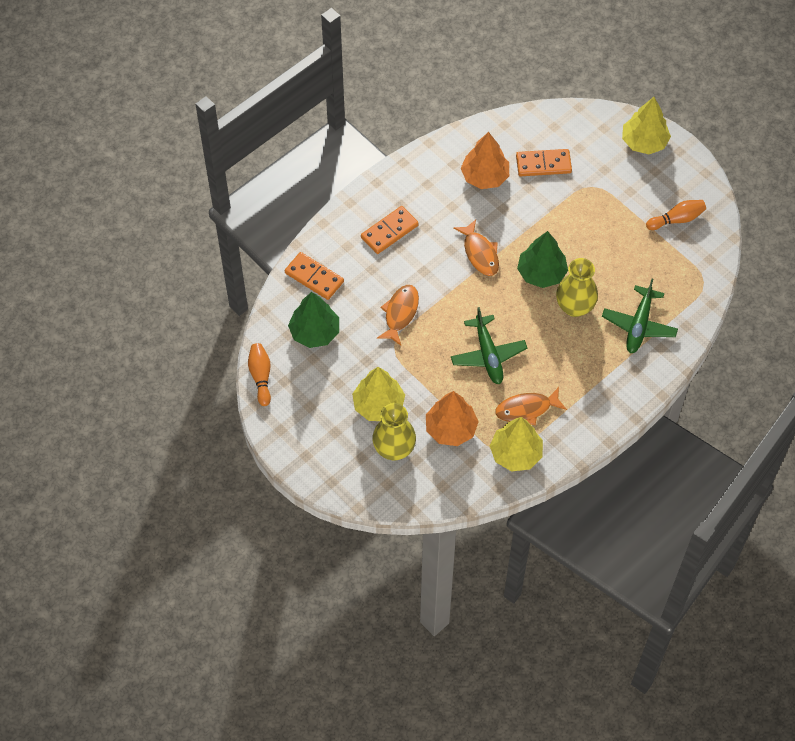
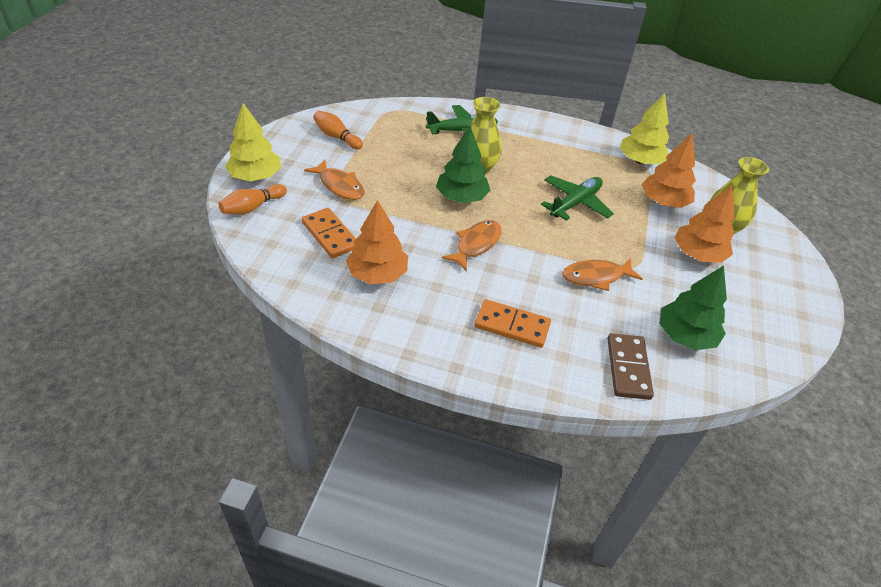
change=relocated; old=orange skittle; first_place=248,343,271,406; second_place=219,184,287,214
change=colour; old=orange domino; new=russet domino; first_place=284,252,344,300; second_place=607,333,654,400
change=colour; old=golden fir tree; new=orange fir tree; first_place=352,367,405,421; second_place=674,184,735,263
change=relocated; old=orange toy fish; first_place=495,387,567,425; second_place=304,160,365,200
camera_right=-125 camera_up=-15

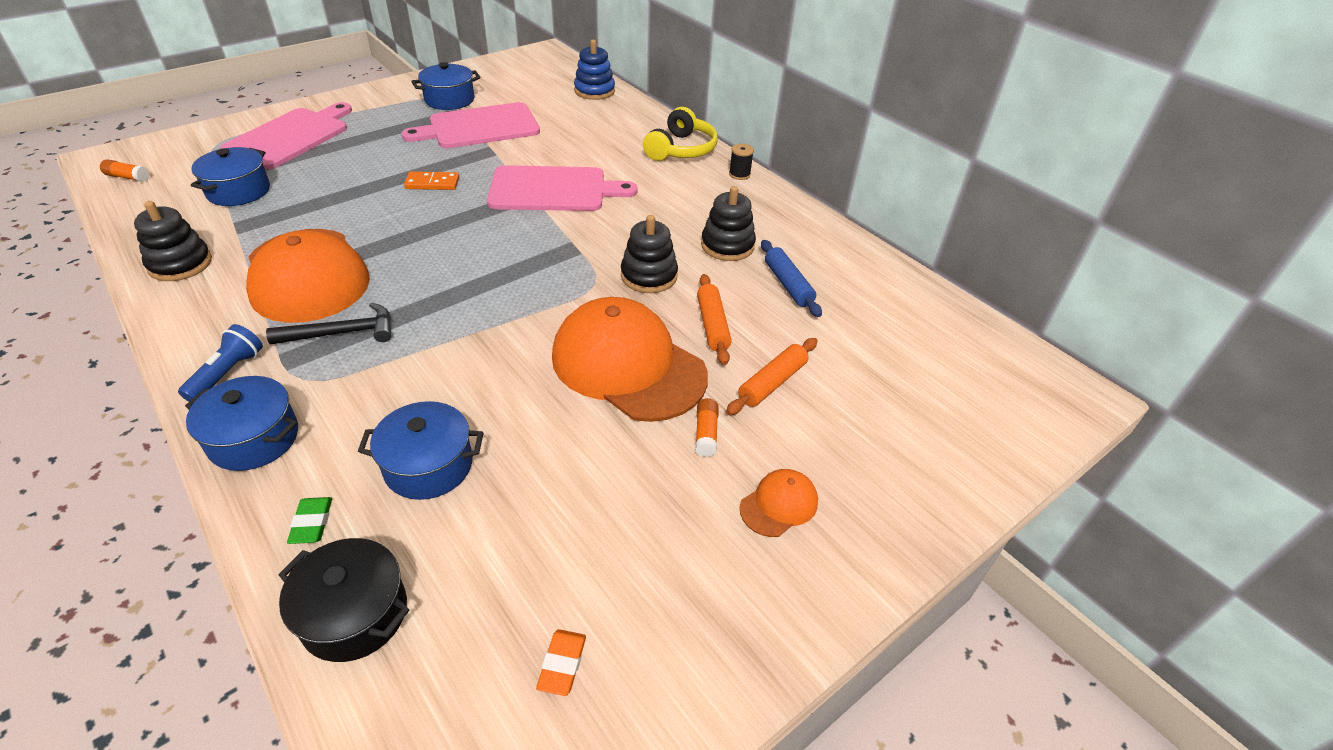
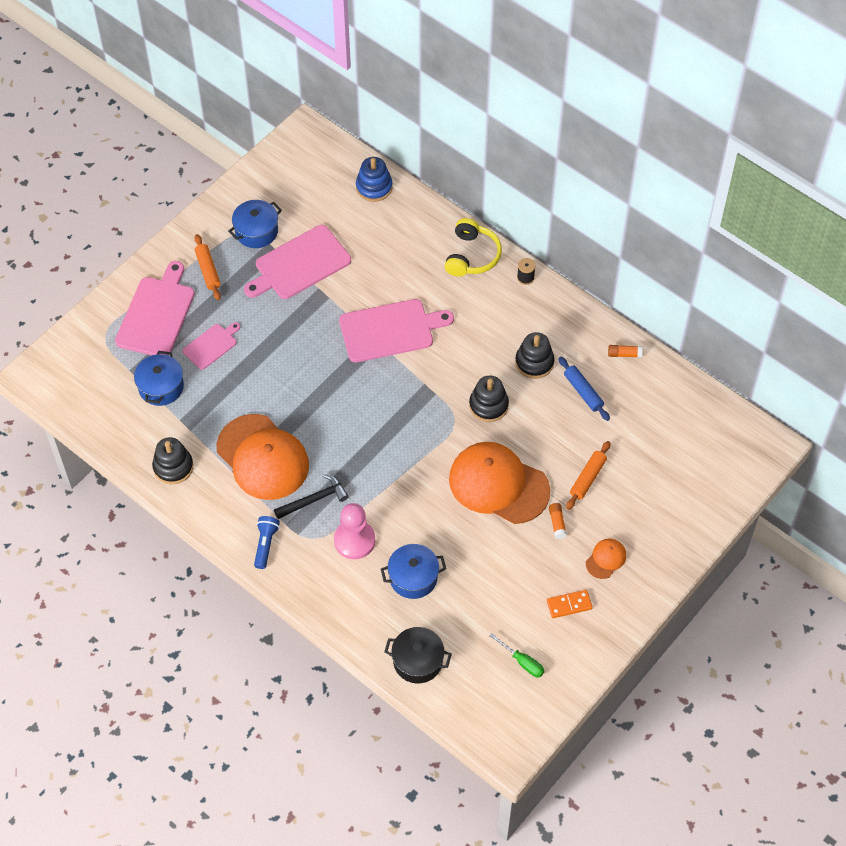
change=relocated; old=orange glue stick; first_place=100,159,150,182; second_place=608,345,642,358
change=missing; old=blue stockpot; first_place=185,376,298,471
change=missing; old=emerald gum eraser; first_place=287,497,332,544
change=relocated; old=orange domino; first_place=404,171,459,190; second_place=547,590,593,618
change=exchanged; old=orange gum eraser; new=emerald hand screwdriver; first_place=536,629,586,696; second_place=489,633,544,677
change=relocated; old=orange pastry roller; first_place=697,274,732,365; second_place=195,234,221,300
change=appeared; new=rosy bread board; second_place=182,322,240,370
change=appeared; new=rosy pawn; second_place=334,503,375,559
camera_right=-10 camera_up=15

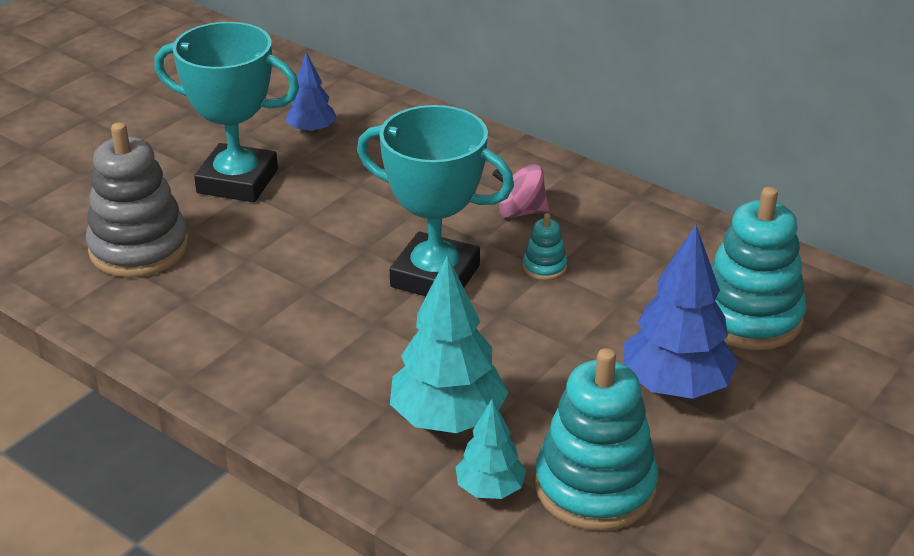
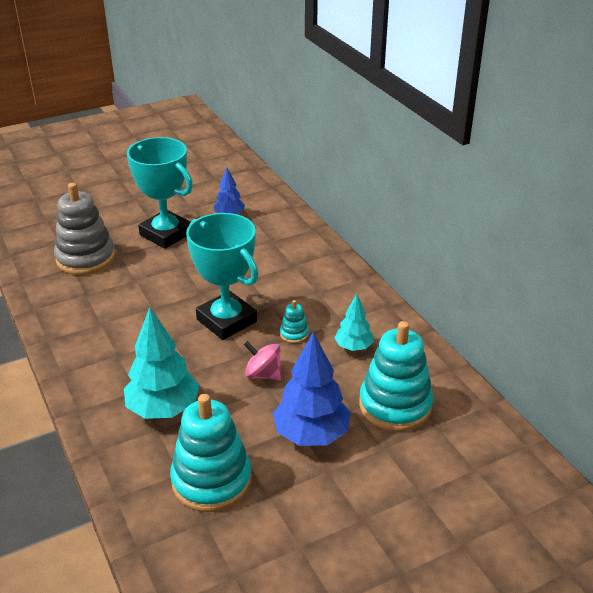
change=relocated; old=teal fir tree; first_place=455,399,526,499; second_place=335,294,374,351
change=relocated; old=rosy whirligig; first_place=492,164,549,218; second_place=243,341,282,380
camera_right=25 camera_up=0

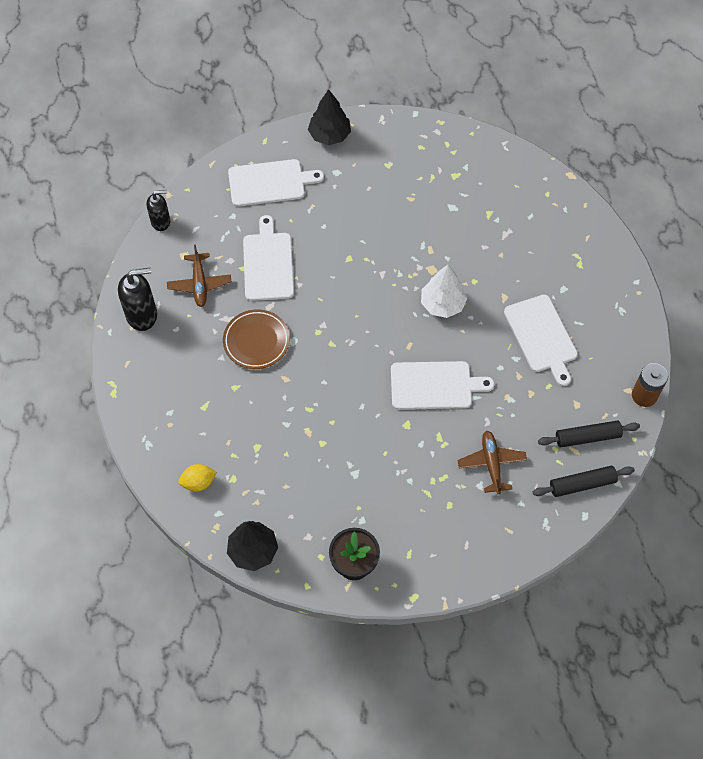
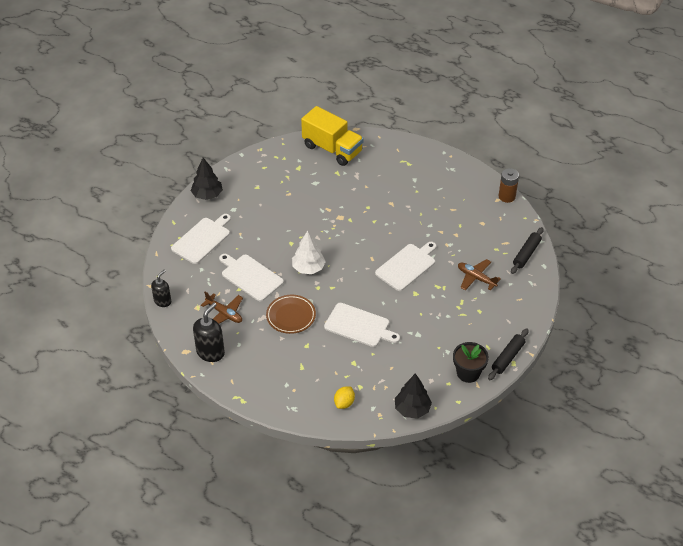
change=relocated; old=pure white fir tree; first_place=421,265,467,318; second_place=292,230,326,274
change=relocated; old=pure white bread board; first_place=504,295,578,386; second_place=324,303,400,347
change=relocated; old=jet-black pastry roller; first_place=538,420,640,447; second_place=488,328,529,380
change=appeared; new=golden lorry; second_place=301,106,364,166
camera_right=-45 camera_up=-15

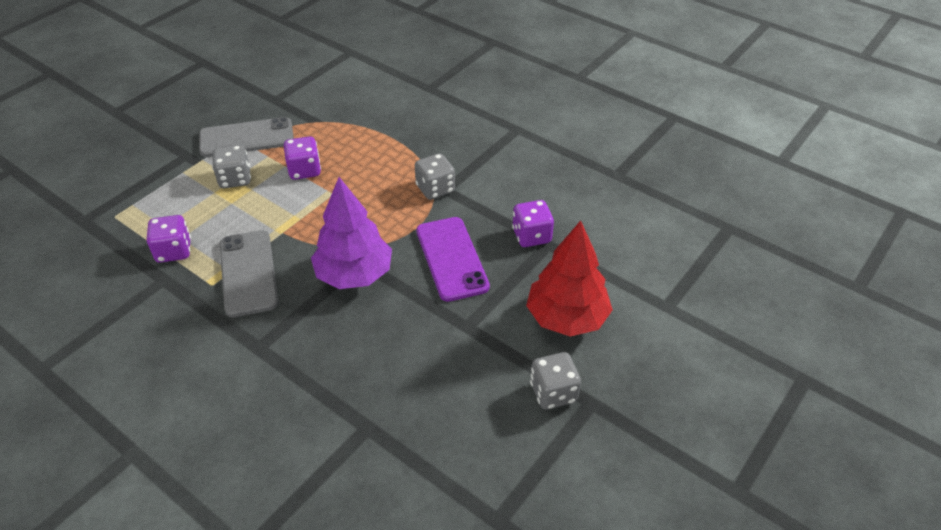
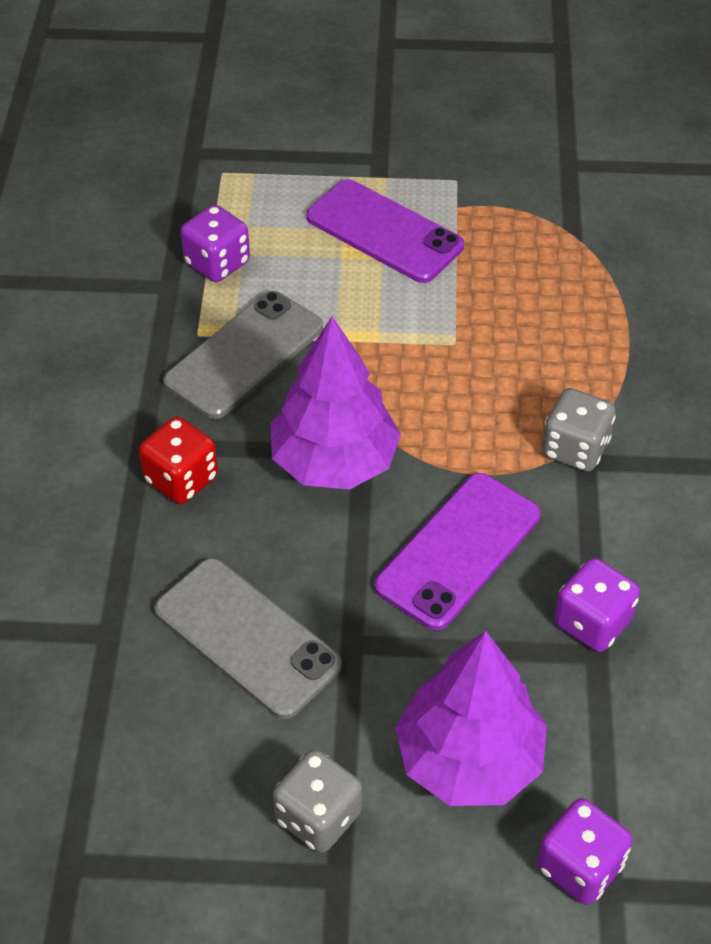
change=relocated; old=ash-grey mobile phone; first_place=199,117,294,157; second_place=154,558,342,719
change=exchanged; old=ash-grey dice; new=royal purple mobile phone; first_place=212,145,251,188; second_place=306,179,464,283
change=relocated; old=royal purple dice; first_place=284,136,321,180; second_place=537,798,633,905
change=colour; old=crimson fir tree; new=royal purple fir tree; first_place=526,221,613,336; second_place=395,631,547,806
change=appeared; new=crimson dice; second_place=139,417,218,504
camera_right=55 camera_up=5

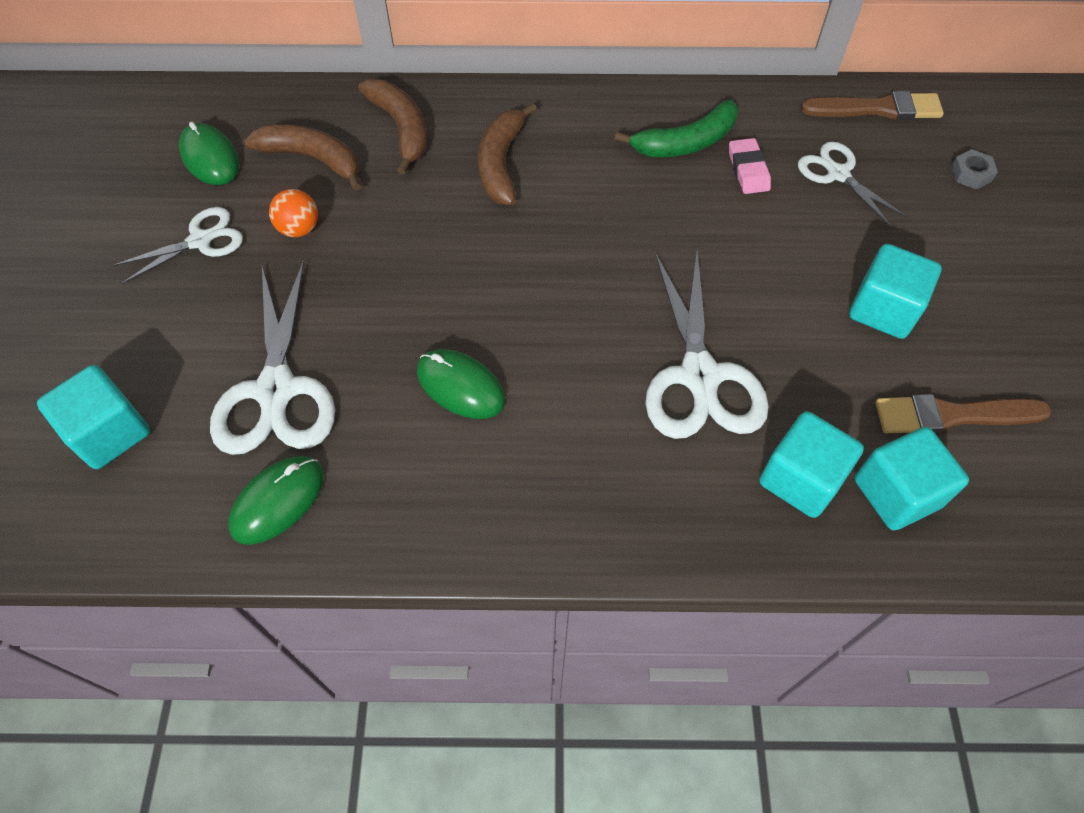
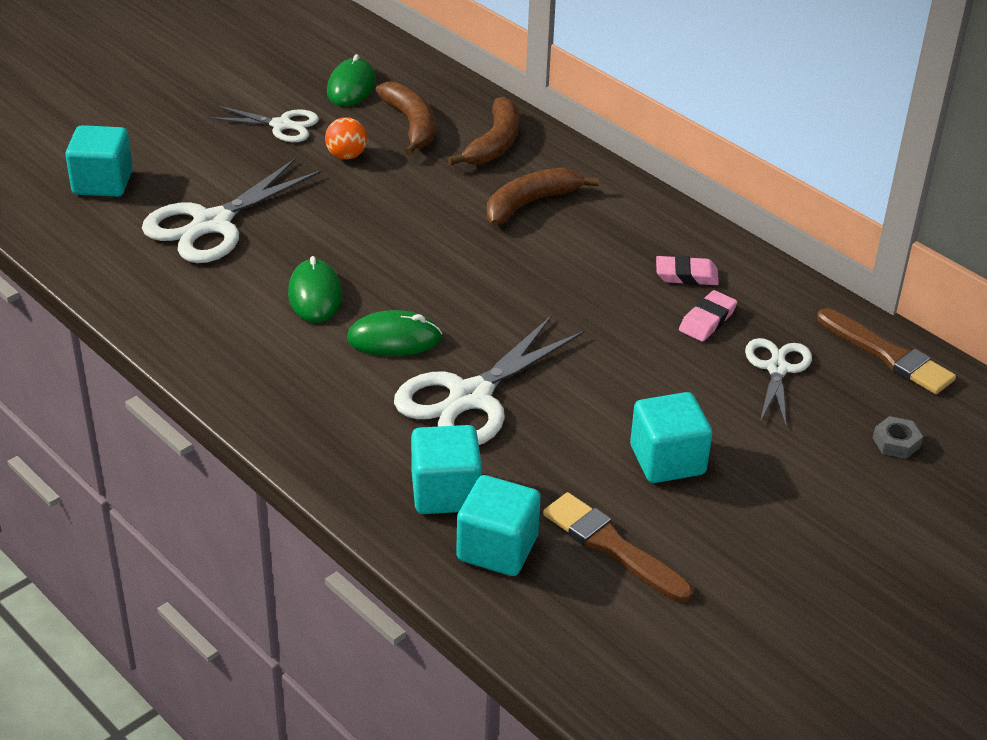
change=relocated; old=emerald PC mouse; first_place=228,456,324,545; second_place=347,310,442,356
change=exchanged; old=emerald toy banana; new=rosy gum eraser; first_place=614,99,738,157; second_place=656,255,719,285
camera_right=45 camera_up=-20

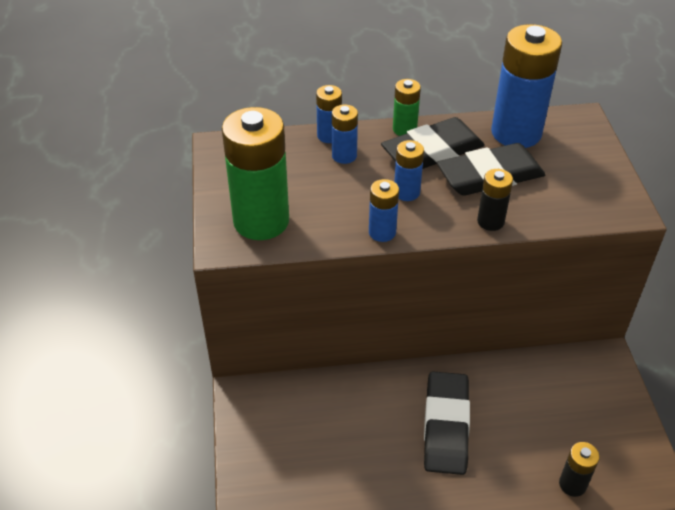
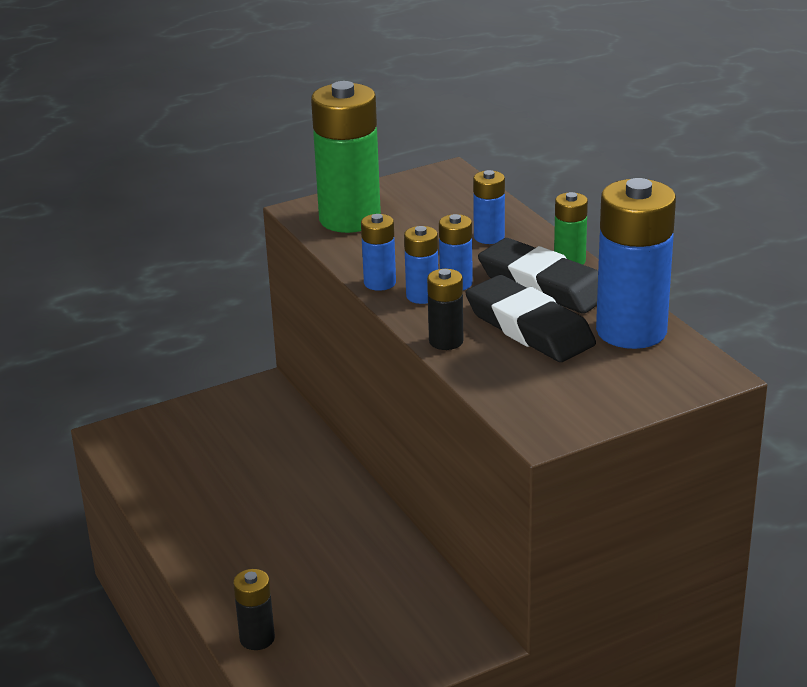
change=relocated; old=blue battery; first_place=316,85,342,143; second_place=404,226,438,304
change=missing; old=jet-black gum eraser; first_place=424,371,470,475
camera_right=70 camera_up=-15

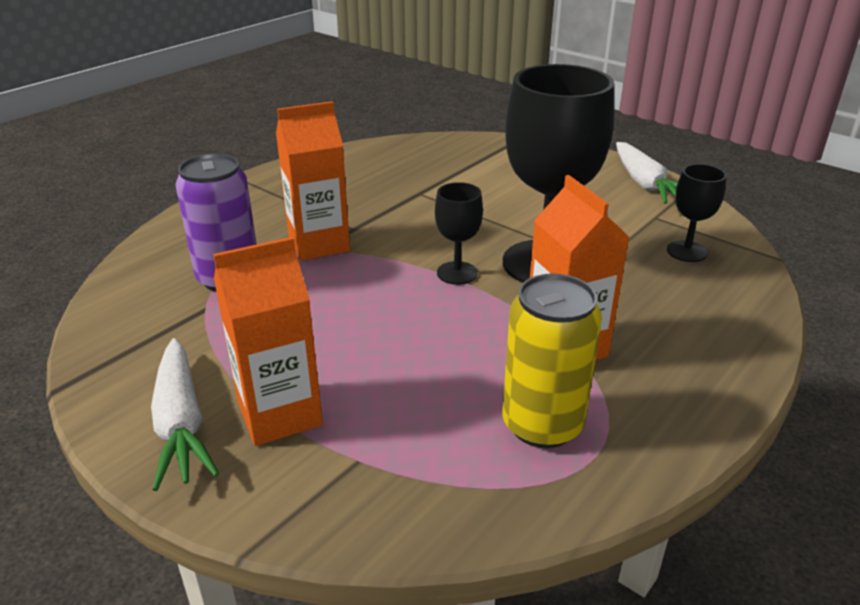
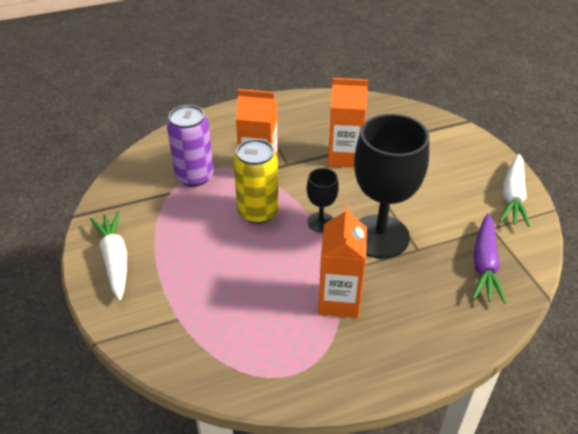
change=spun; old=pure white carrot; first_place=151,338,219,491; second_place=90,211,127,300; degrees=150
change=relocated; old=orange milk carton; first_place=213,237,323,446; second_place=328,78,368,168
change=relocated; old=golden tin; first_place=502,273,602,448; second_place=233,139,279,224
change=exchanged; old=jet-black chalice; new=royal purple carrot; first_place=667,164,727,262; second_place=473,213,506,304
camera_right=30 camera_up=10

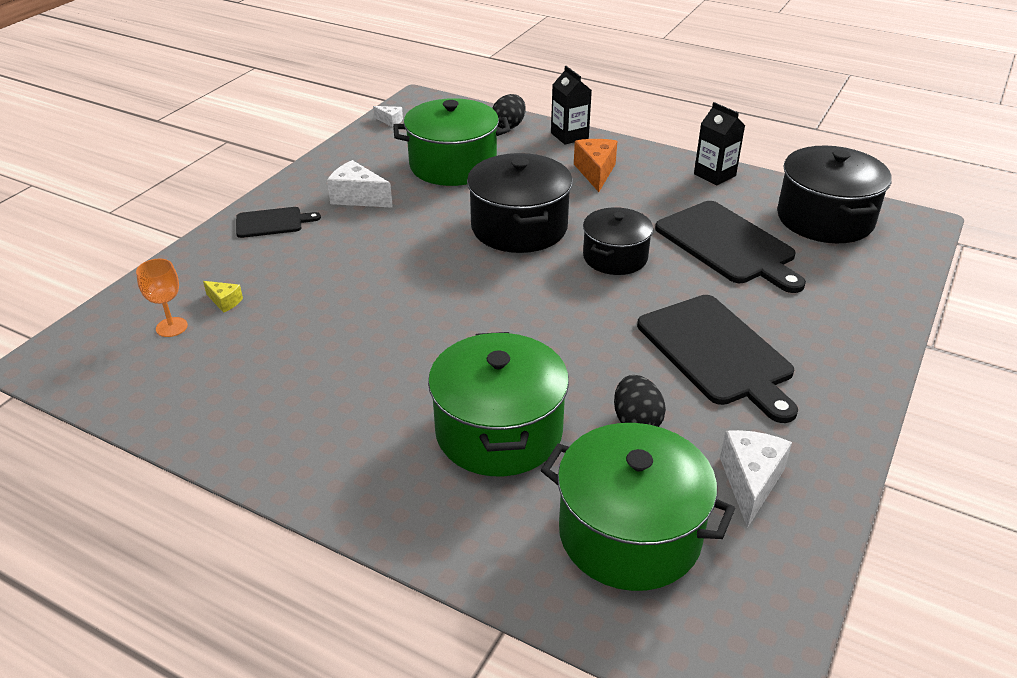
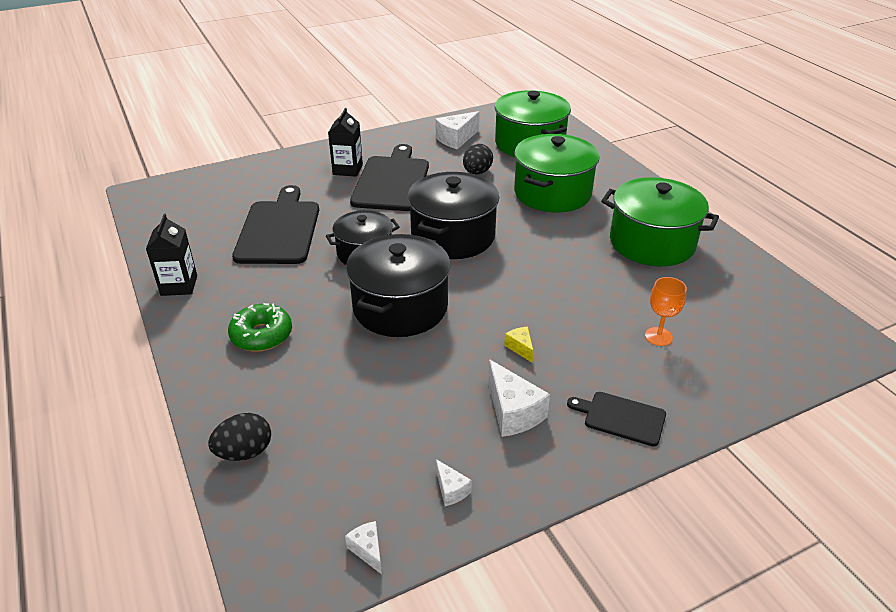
change=relocated; old=orange chalice; first_place=136,259,188,337; second_place=645,277,687,346
change=relocated; old=golden piece of cheese; first_place=203,281,243,313; second_place=504,327,534,363
change=relocated; old=emerald stockpot; first_place=393,98,510,186; second_place=601,177,719,266
change=relocated; old=jet-black milk carton; first_place=551,66,592,145; second_place=328,108,363,177
change=exchanged; old=orange piece of cheese; new=emerald doughnut; first_place=574,139,617,192; second_place=228,303,292,352
change=relocated; old=jet-black stockpot; first_place=777,146,892,243; second_place=407,172,499,259
change=appeared; new=pure white piece of cheese; second_place=436,459,472,506
camera_right=-145 camera_up=0

